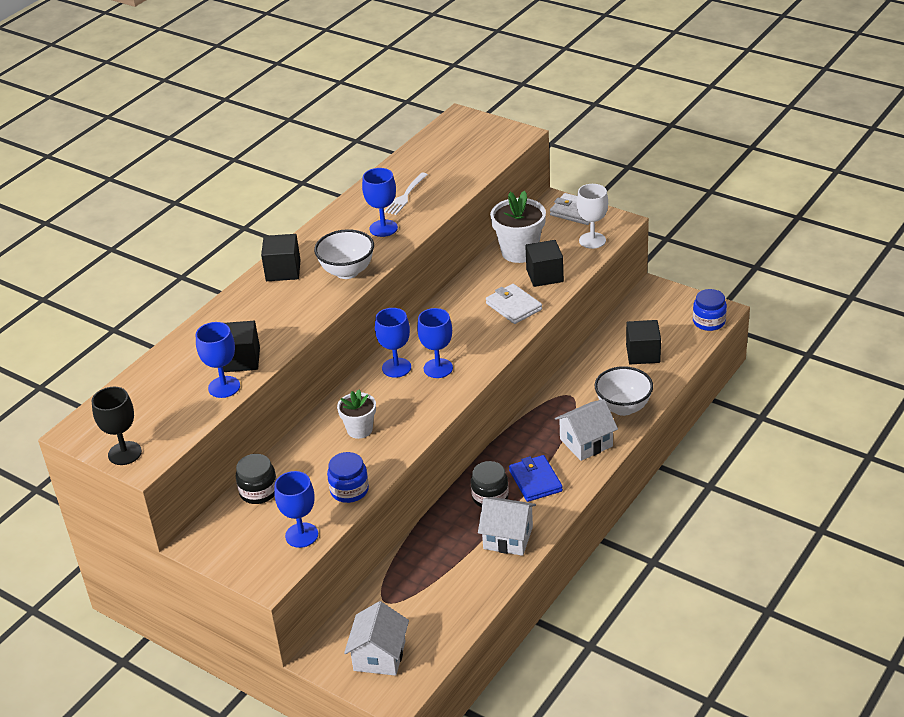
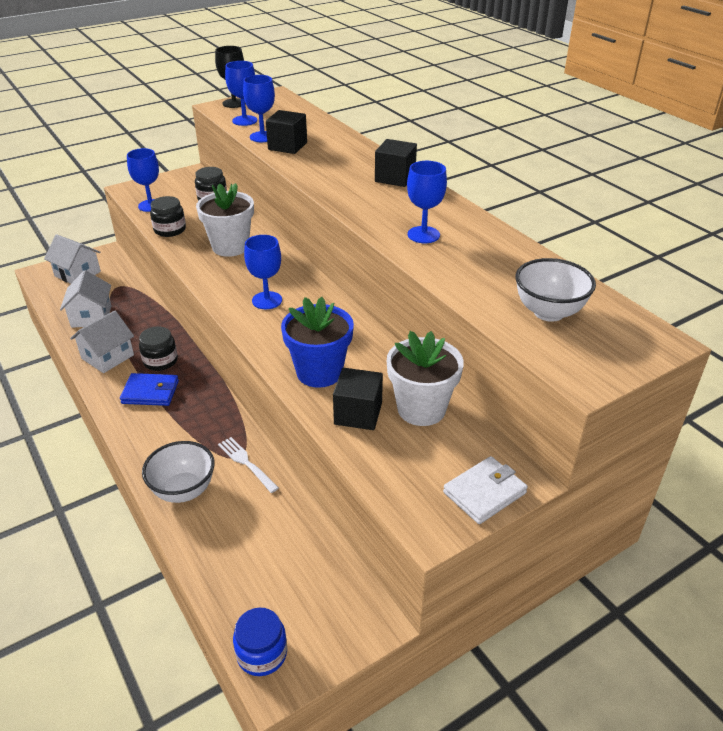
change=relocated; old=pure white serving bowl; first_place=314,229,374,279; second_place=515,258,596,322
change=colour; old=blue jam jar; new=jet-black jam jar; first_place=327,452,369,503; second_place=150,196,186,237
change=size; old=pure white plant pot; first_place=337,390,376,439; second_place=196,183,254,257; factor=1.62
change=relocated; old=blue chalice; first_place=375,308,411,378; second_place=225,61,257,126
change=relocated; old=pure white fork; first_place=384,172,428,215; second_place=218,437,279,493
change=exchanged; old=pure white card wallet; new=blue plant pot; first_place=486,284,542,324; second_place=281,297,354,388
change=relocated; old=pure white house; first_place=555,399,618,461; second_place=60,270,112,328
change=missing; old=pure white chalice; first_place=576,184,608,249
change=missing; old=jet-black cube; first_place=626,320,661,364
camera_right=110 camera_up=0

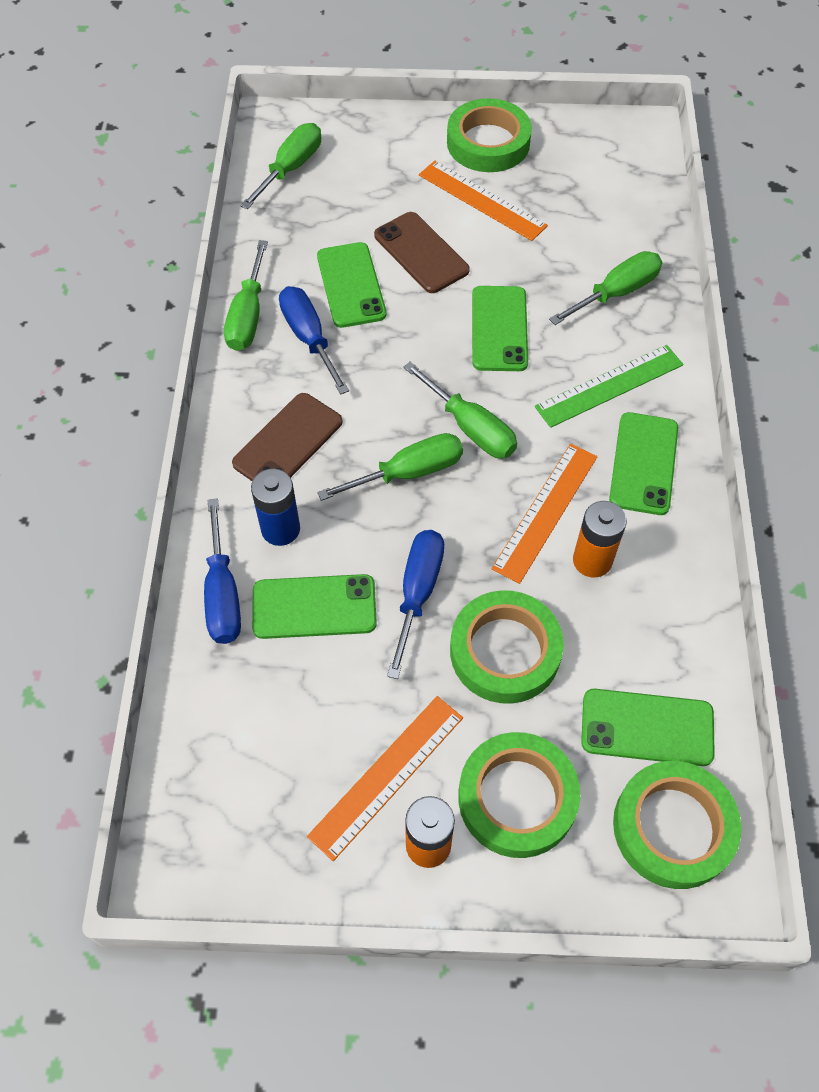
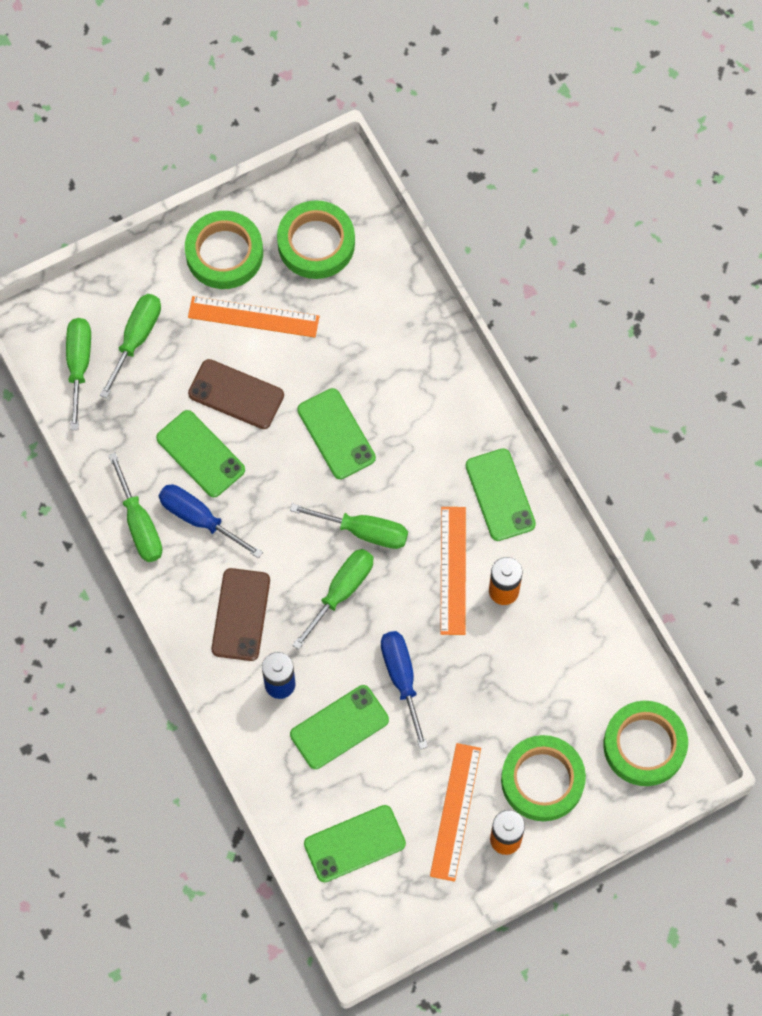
change=missing; old=blue hand screwdriver; first_place=204,498,241,644
change=relocated; old=emerald sticky tape; first_place=450,590,564,704; second_place=277,200,355,279
change=missing; old=emerald ruler; first_place=535,345,683,428
change=relocated; old=emerald hand screwdriver; first_place=549,251,662,325; second_place=100,294,161,399
change=relocated; old=emerald mobile phone; first_place=581,689,715,766; second_place=304,805,406,882
camera_right=-30 camera_up=10

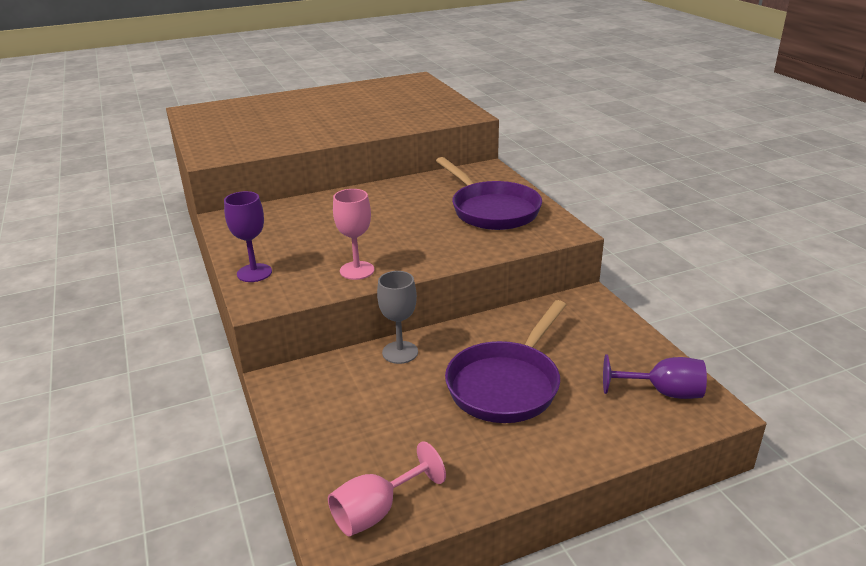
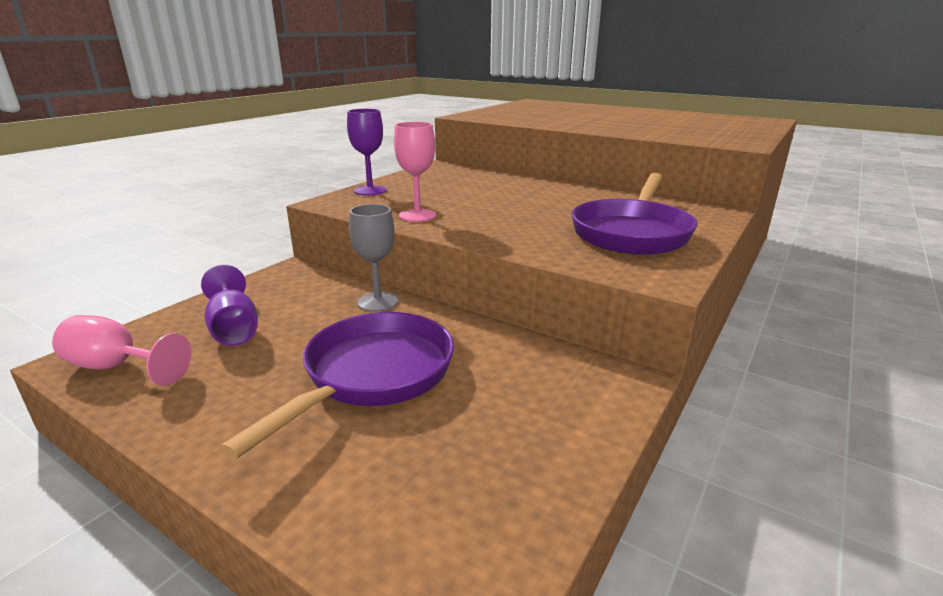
change=spun; old=royal purple skillet; first_place=445,300,566,423; second_place=220,312,454,459; degrees=120
change=relocated; old=royal purple chalice; first_place=603,354,707,399; second_place=201,265,258,346
camera_right=55 camera_up=-5

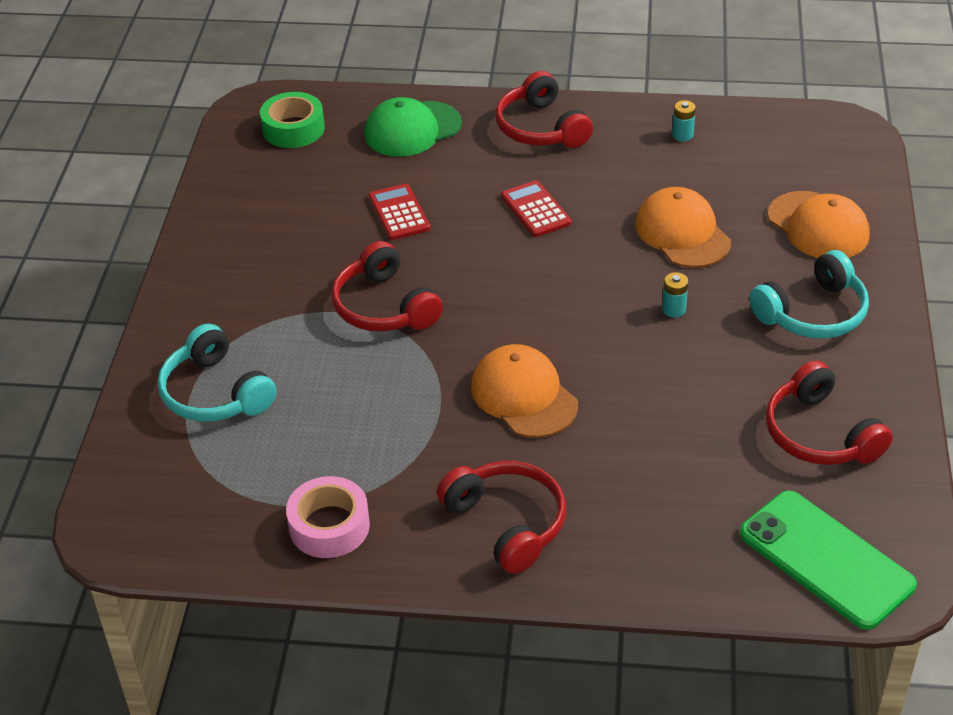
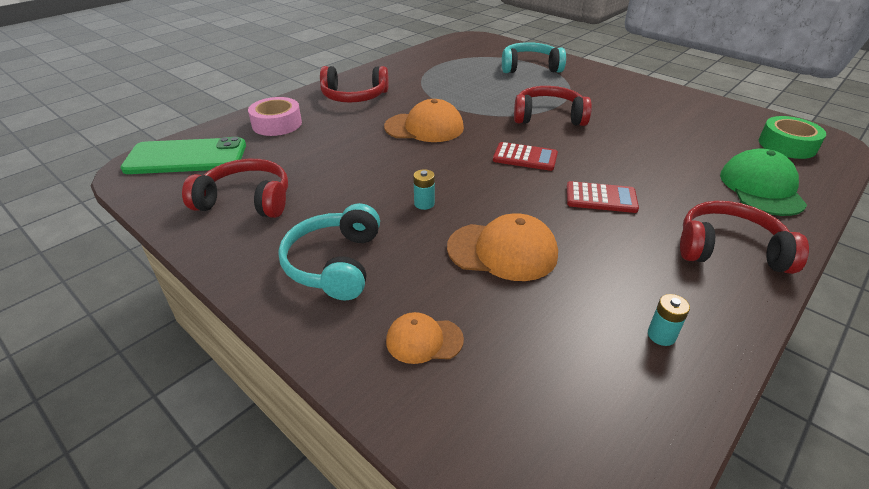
change=relocated; old=rosy sticky tape; first_place=286,476,370,558; second_place=248,97,302,136
change=relocated; old=crimson calculator; first_place=368,184,430,240; second_place=493,142,558,171
change=size; old=orange cap; first_place=768,191,870,258; second_place=386,312,464,364; factor=0.58
camera_right=125 camera_up=-5

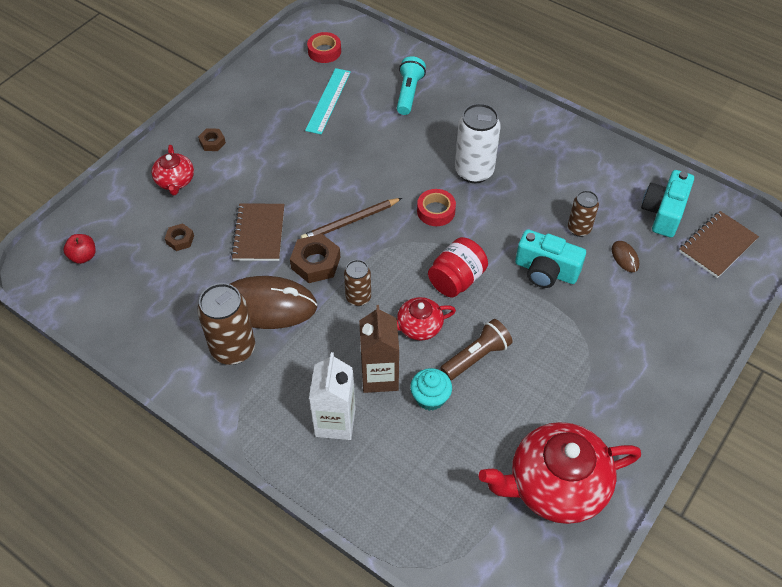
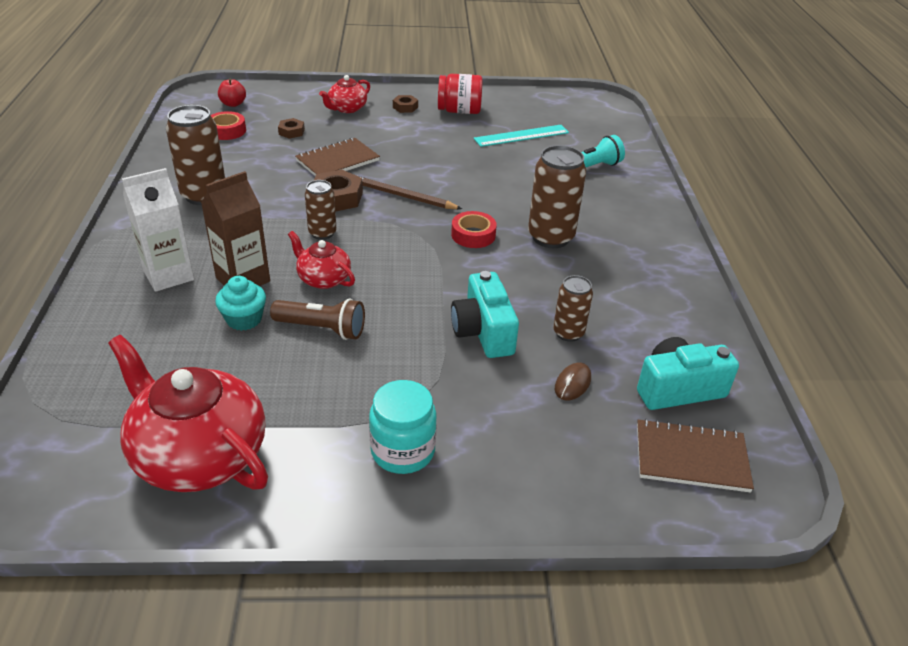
change=missing; old=russet PC mouse; first_place=230,276,317,329
change=relocated; old=crimson sticky tape; first_place=307,32,341,63; second_place=211,111,246,140
change=relocated; old=crimson jam jar; first_place=428,237,488,297; second_place=438,74,483,114
change=colour; old=pure white tin; new=russet tin; first_place=455,103,501,183; second_place=528,145,586,248
change=appeared; new=teal jam jar; second_place=369,380,437,474
camera_right=50 camera_up=-15

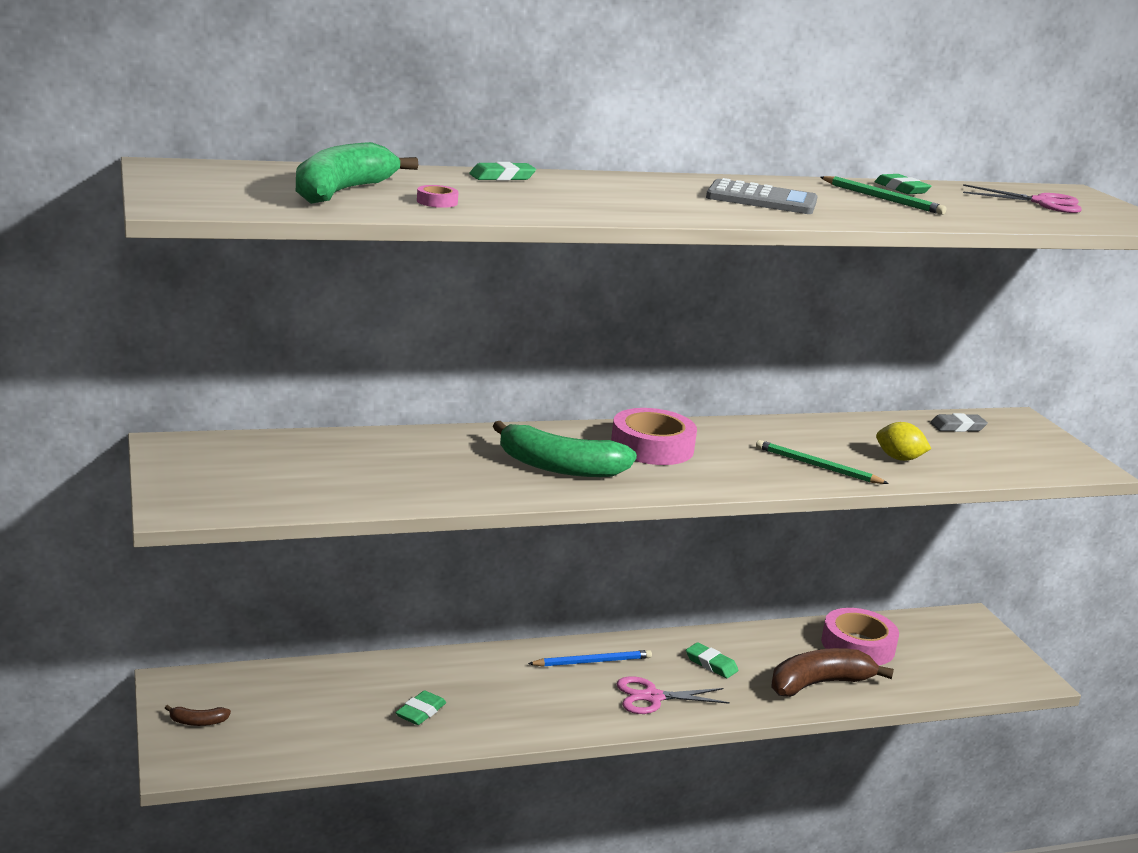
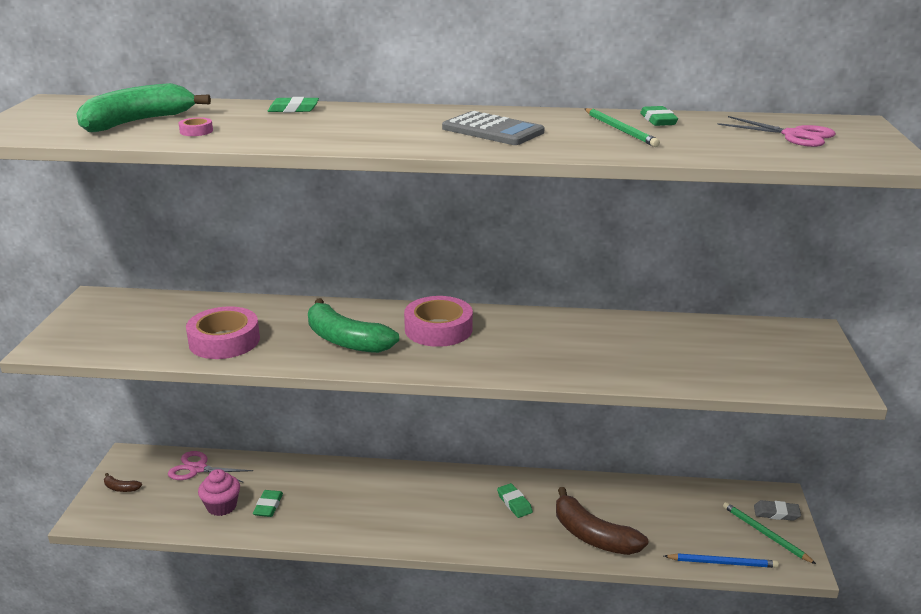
change=spun; old=emerald gum eraser; first_place=395,690,446,725; second_place=253,490,283,517; degrees=-45
change=relocated; old=blue wooden pencil; first_place=528,650,652,667; second_place=664,553,779,568
change=relocated; old=rosy scissors; first_place=617,676,730,714; second_place=168,451,253,483
change=relocated; old=emerald wooden pencil; first_place=756,440,889,484; second_place=723,502,816,564
change=spun; old=russet toy banana; first_place=771,648,894,697; second_place=556,487,648,555; degrees=-135
change=relocated; old=rosy sticky tape; first_place=821,608,899,666; second_place=186,306,260,359
change=missing; old=golden toy lemon; first_place=876,422,931,461
change=relocated; old=ash-grey gum eraser; first_place=930,413,988,432; second_place=754,500,801,521
change=appeared; new=rosy fairy cake; second_place=198,469,240,516
camera_right=25 camera_up=5

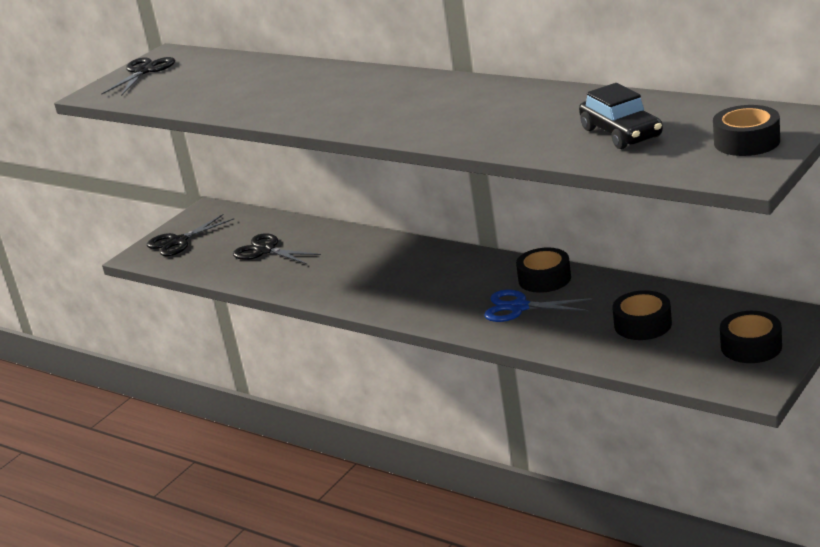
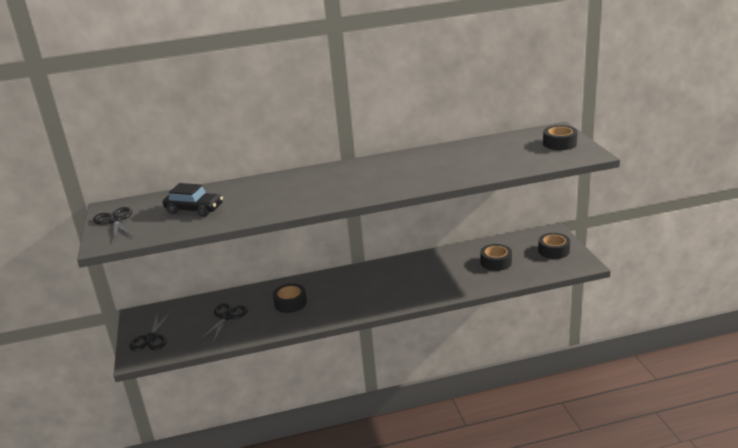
change=spun; old=jet-black scissors; first_place=233,233,321,264; second_place=198,303,248,343; degrees=120
change=missing; old=blue scissors; first_place=484,290,592,322
change=relocated; old=jet-black sticky tape; first_place=516,248,571,293; second_place=273,283,307,313
change=relocated; old=jet-black car; first_place=579,83,663,149; second_place=163,183,223,217
camera_right=-50 camera_up=0

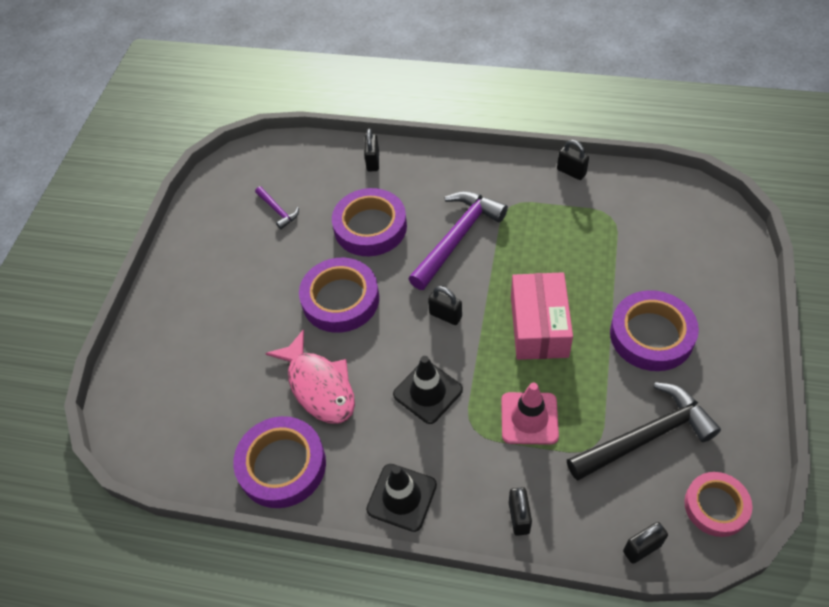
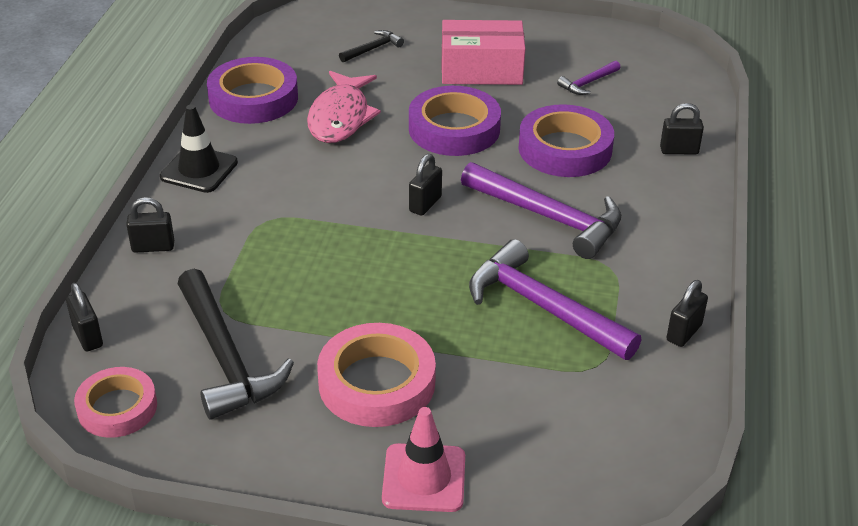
change=spun; old=rosy toy fish; first_place=265,329,355,424; second_place=307,71,381,143; degrees=-45
change=missing; old=jet-black safety cone; first_place=393,356,463,424
change=relocated; old=rosy safety cone; first_place=501,383,559,445; second_place=382,407,465,512
change=relocated; old=rosy parcel; first_place=511,272,573,360; second_place=441,20,525,85
change=colour; old=royal purple sticky tape; new=rosy sticky tape; first_place=610,290,699,371; second_place=317,323,436,427
change=appeared; new=jet-black hammer; second_place=339,30,404,62
change=appeared; new=royal purple hammer; second_place=469,239,641,360
camera_right=85 camera_up=-15

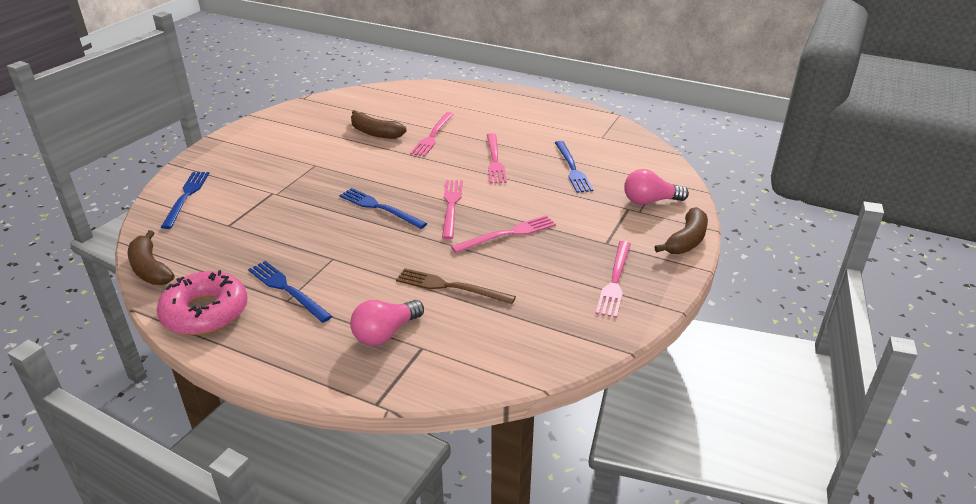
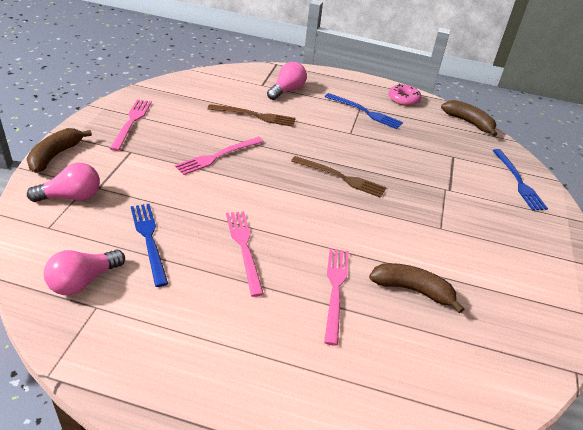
change=size; old=rosy doughnut; first_place=157,270,248,335; second_place=389,84,421,106; factor=0.6
change=colour; old=blue fork; new=russet fork; first_place=339,188,427,229; second_place=291,156,386,198
change=missing; old=rosy fork; first_place=442,180,463,239
change=appeared; new=rosy bulb; second_place=44,250,125,295
camera_right=165 camera_up=5

